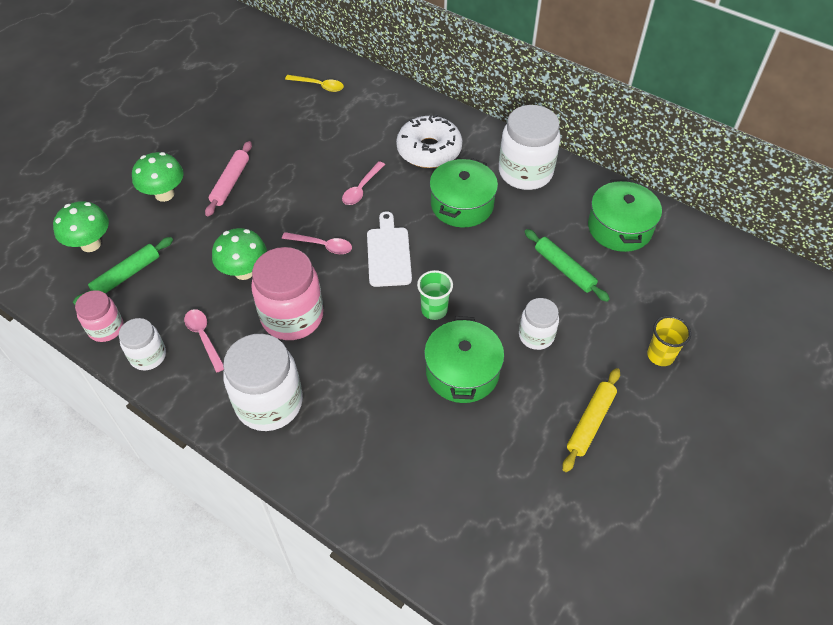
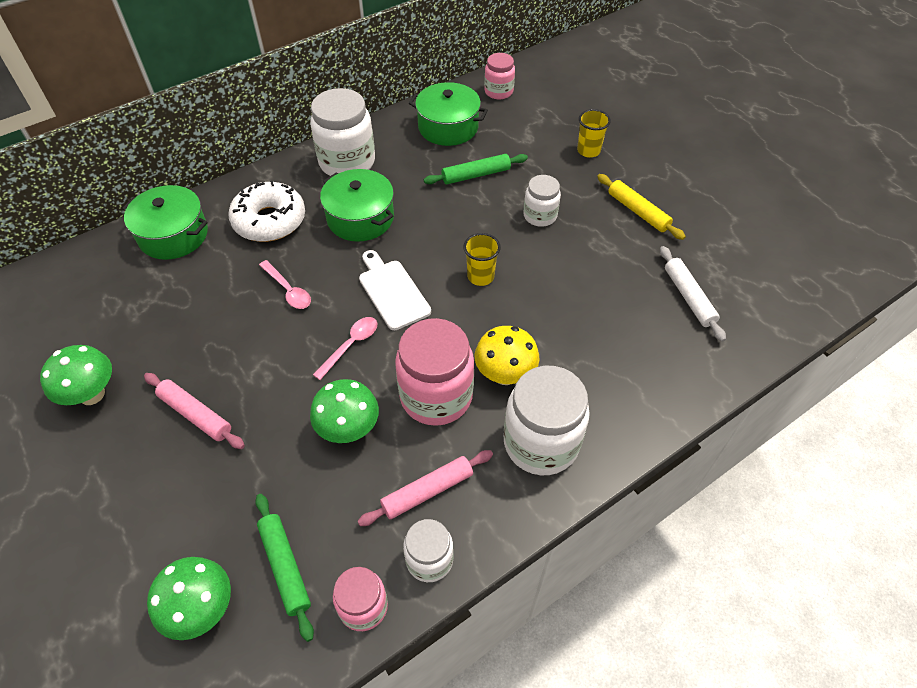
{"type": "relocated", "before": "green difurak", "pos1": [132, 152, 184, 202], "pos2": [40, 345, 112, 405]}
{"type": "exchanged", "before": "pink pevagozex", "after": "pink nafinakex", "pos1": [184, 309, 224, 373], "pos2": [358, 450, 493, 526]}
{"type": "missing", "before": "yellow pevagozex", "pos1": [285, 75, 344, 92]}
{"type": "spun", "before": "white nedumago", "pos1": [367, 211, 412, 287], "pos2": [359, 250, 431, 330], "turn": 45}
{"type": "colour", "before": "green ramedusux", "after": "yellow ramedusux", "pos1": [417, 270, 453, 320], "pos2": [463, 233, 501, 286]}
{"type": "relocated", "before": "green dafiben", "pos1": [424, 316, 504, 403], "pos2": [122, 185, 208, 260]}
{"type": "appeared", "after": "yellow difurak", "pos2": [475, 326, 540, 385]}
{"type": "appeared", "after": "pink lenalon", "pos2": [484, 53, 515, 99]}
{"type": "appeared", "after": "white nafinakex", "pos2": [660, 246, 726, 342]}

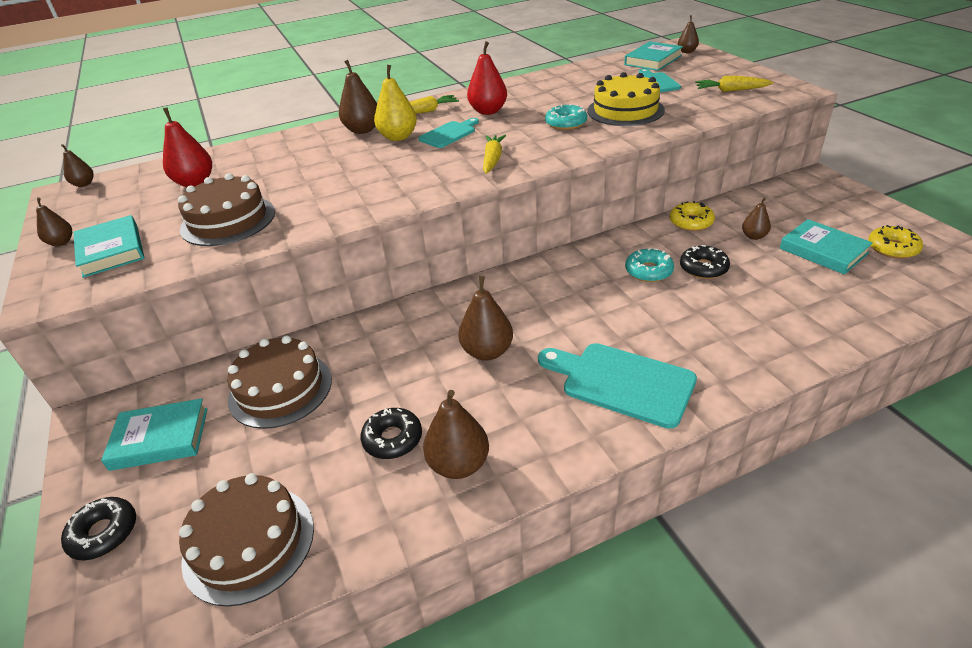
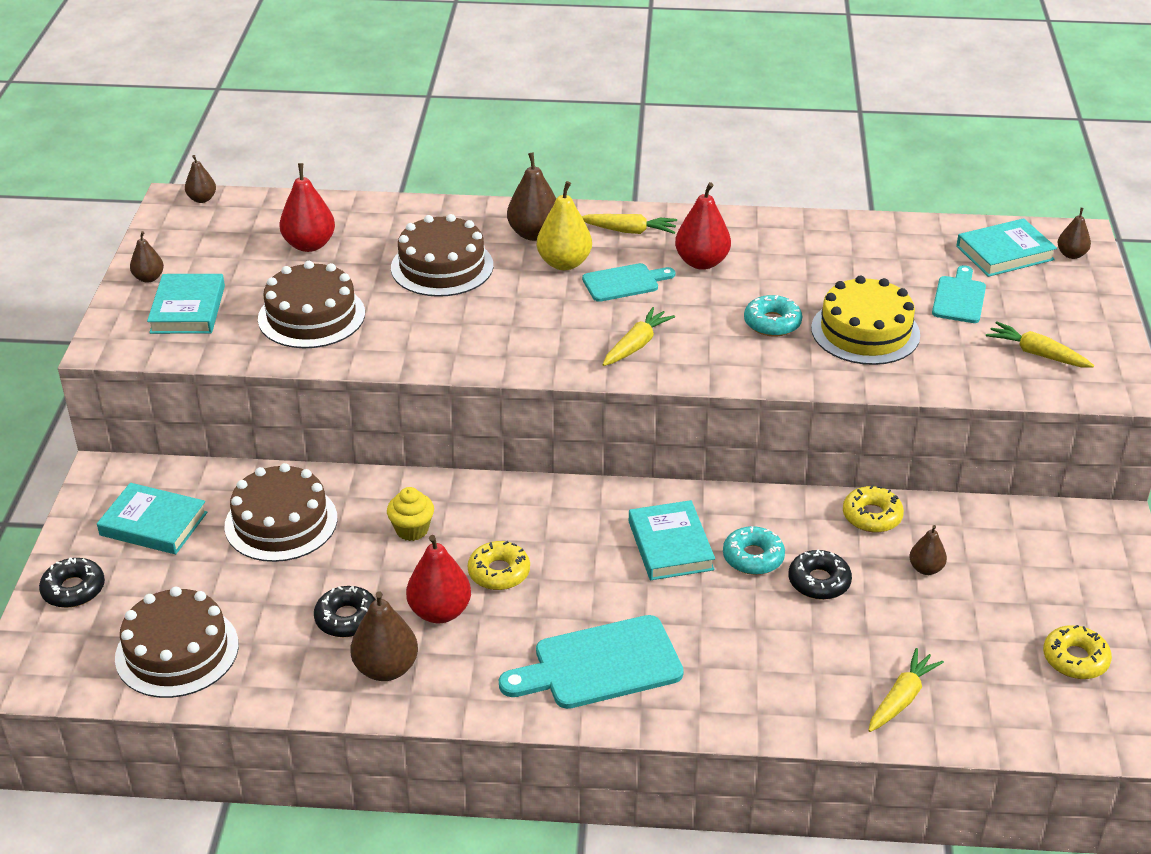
{"type": "exchanged", "before": "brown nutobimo", "after": "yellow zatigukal", "pos1": [458, 276, 513, 361], "pos2": [468, 541, 530, 590]}
{"type": "spun", "before": "turquoise nedumago", "pos1": [538, 343, 697, 429], "pos2": [499, 615, 684, 709], "turn": -75}
{"type": "relocated", "before": "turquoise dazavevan", "pos1": [779, 219, 873, 275], "pos2": [629, 500, 715, 580]}
{"type": "appeared", "after": "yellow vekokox", "pos2": [387, 487, 434, 541]}
{"type": "appeared", "after": "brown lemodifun", "pos2": [391, 214, 493, 297]}
{"type": "appeared", "after": "red nutobimo", "pos2": [406, 535, 471, 623]}
{"type": "appeared", "after": "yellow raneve", "pos2": [868, 648, 944, 732]}

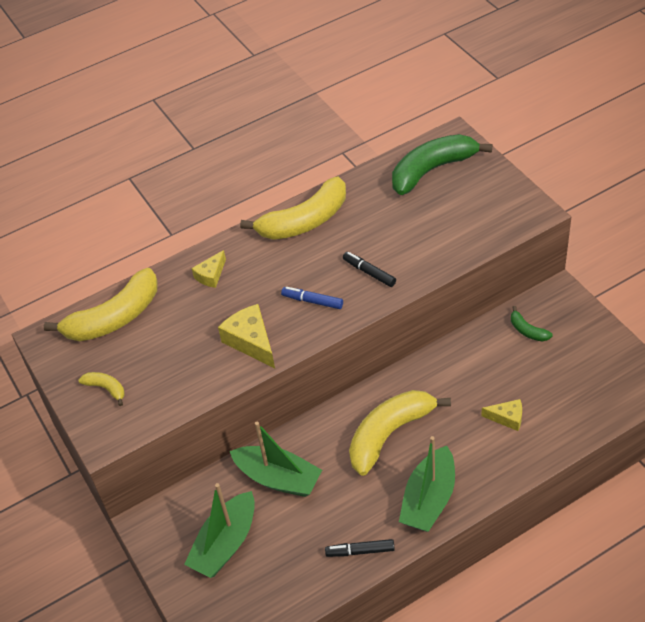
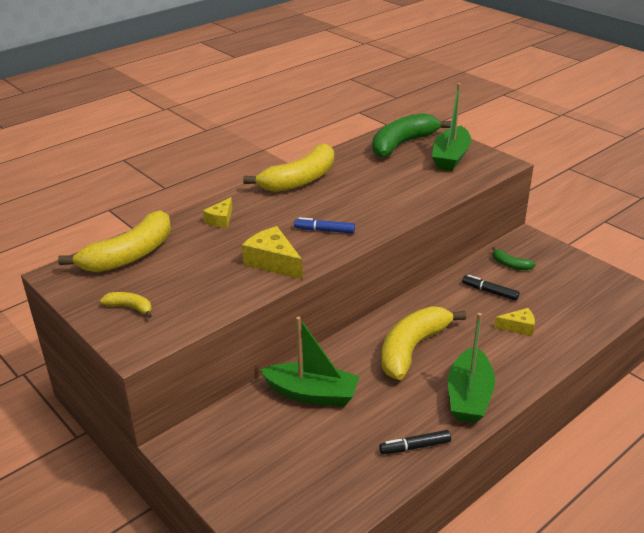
{"type": "relocated", "before": "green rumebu", "pos1": [184, 483, 255, 578], "pos2": [432, 83, 471, 171]}
{"type": "relocated", "before": "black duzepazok", "pos1": [343, 252, 396, 287], "pos2": [462, 275, 519, 300]}

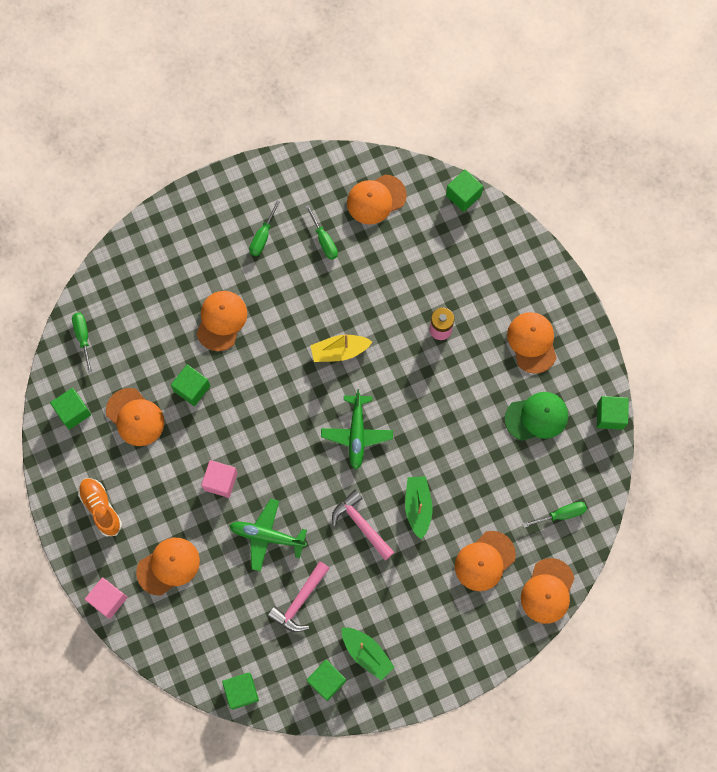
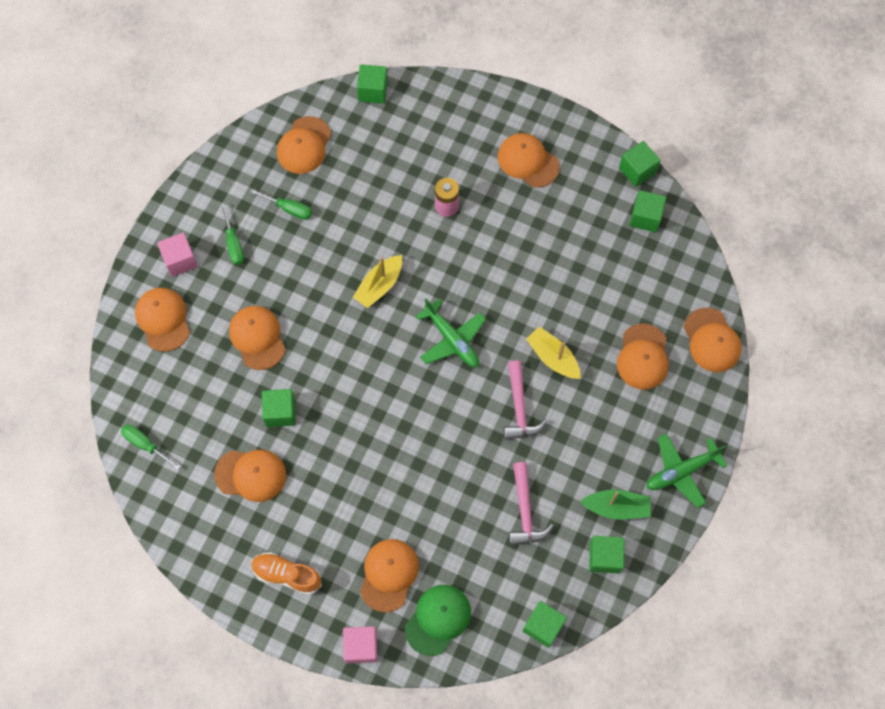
{"type": "relocated", "before": "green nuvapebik", "pos1": [50, 388, 91, 430], "pos2": [630, 190, 666, 233]}
{"type": "relocated", "before": "pink nuvapebik", "pos1": [201, 460, 238, 498], "pos2": [157, 233, 198, 277]}
{"type": "relocated", "before": "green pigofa", "pos1": [229, 499, 307, 572], "pos2": [646, 433, 728, 508]}
{"type": "spun", "before": "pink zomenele", "pos1": [332, 490, 394, 560], "pos2": [504, 360, 547, 440], "turn": -105}
{"type": "colour", "before": "green rumebu", "after": "yellow rumebu", "pos1": [405, 476, 433, 539], "pos2": [526, 326, 581, 379]}
{"type": "relocated", "before": "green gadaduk", "pos1": [505, 392, 568, 441], "pos2": [405, 585, 471, 656]}
{"type": "missing", "before": "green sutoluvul", "pos1": [523, 502, 587, 528]}
{"type": "appeared", "after": "orange gadaduk", "pos2": [135, 288, 190, 352]}

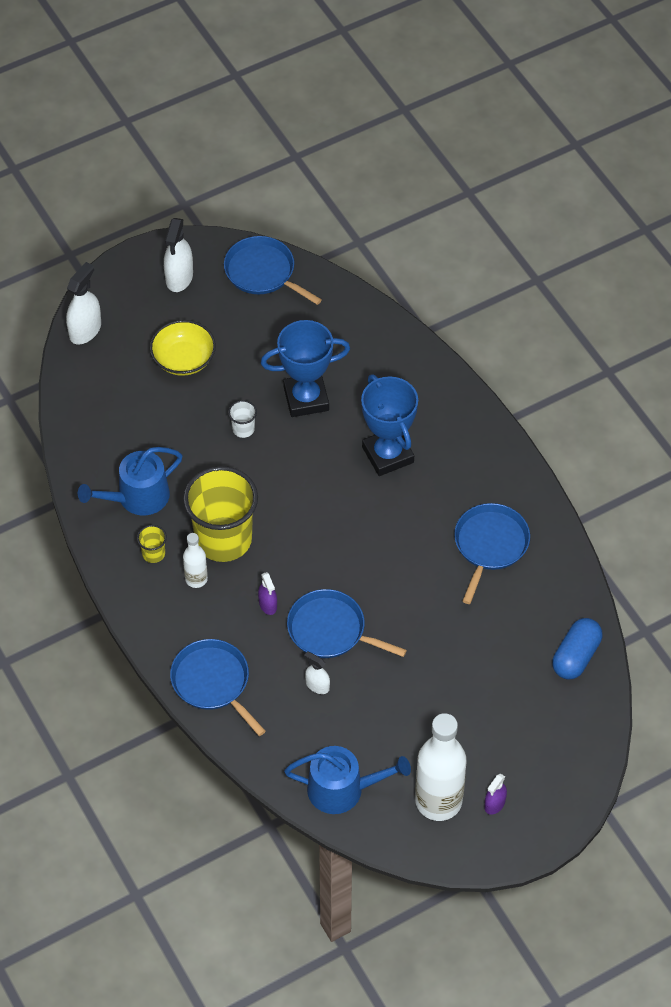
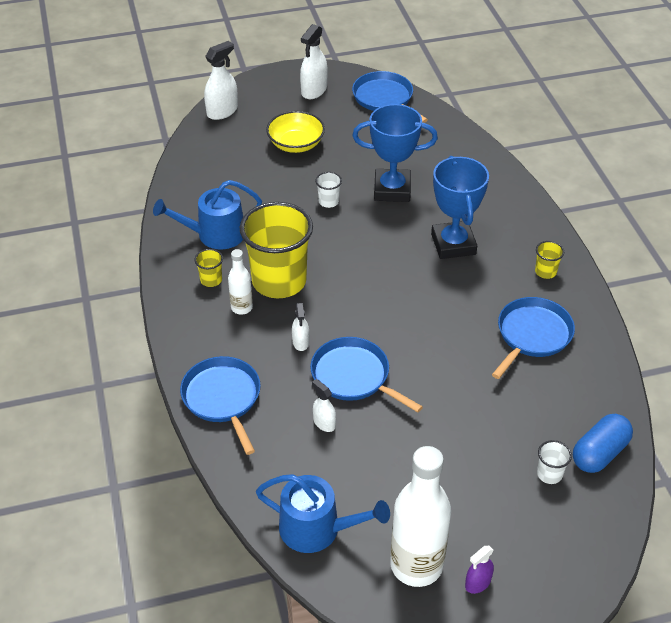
{"type": "colour", "before": "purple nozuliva", "after": "white nozuliva", "pos1": [258, 572, 277, 615], "pos2": [292, 303, 309, 351]}
{"type": "appeared", "after": "yellow ramedusux", "pos2": [535, 241, 564, 279]}
{"type": "appeared", "after": "white ramedusux", "pos2": [537, 440, 572, 484]}

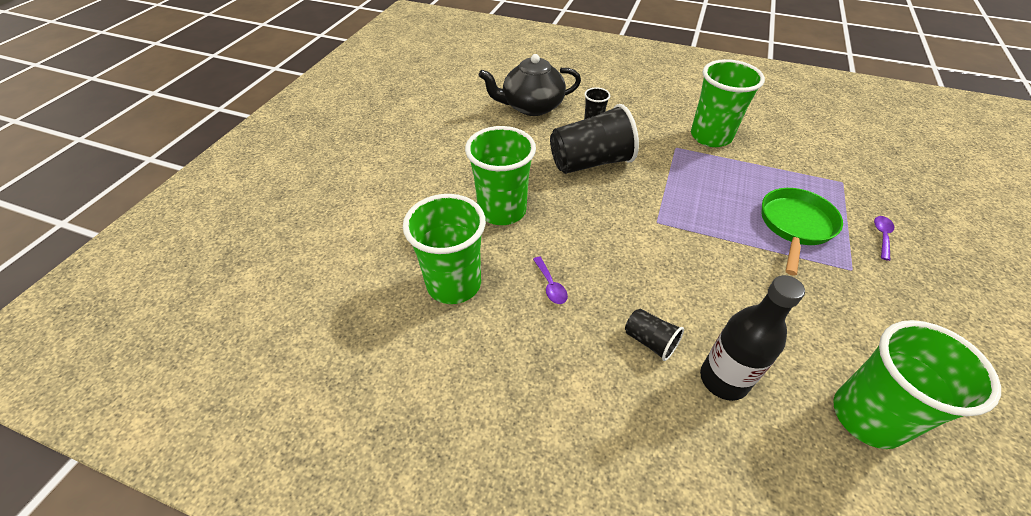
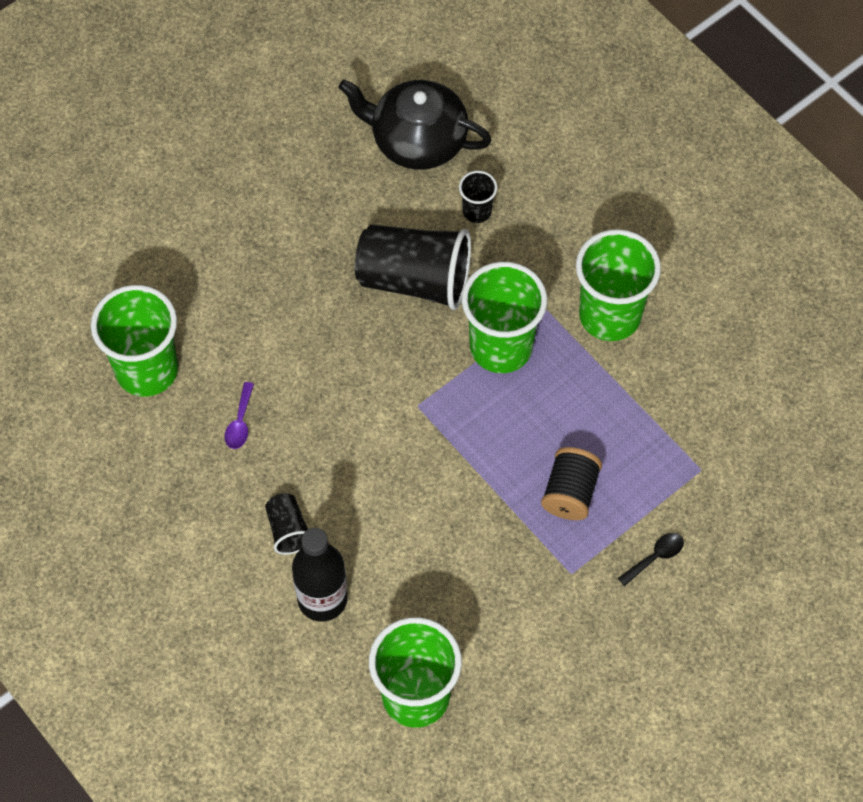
{"type": "relocated", "before": "green ramedusux", "pos1": [465, 126, 536, 225], "pos2": [462, 262, 547, 373]}
{"type": "exchanged", "before": "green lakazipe", "after": "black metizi", "pos1": [761, 188, 843, 276], "pos2": [541, 447, 602, 520]}
{"type": "colour", "before": "purple pevagozex", "after": "black pevagozex", "pos1": [874, 216, 894, 261], "pos2": [618, 533, 684, 586]}

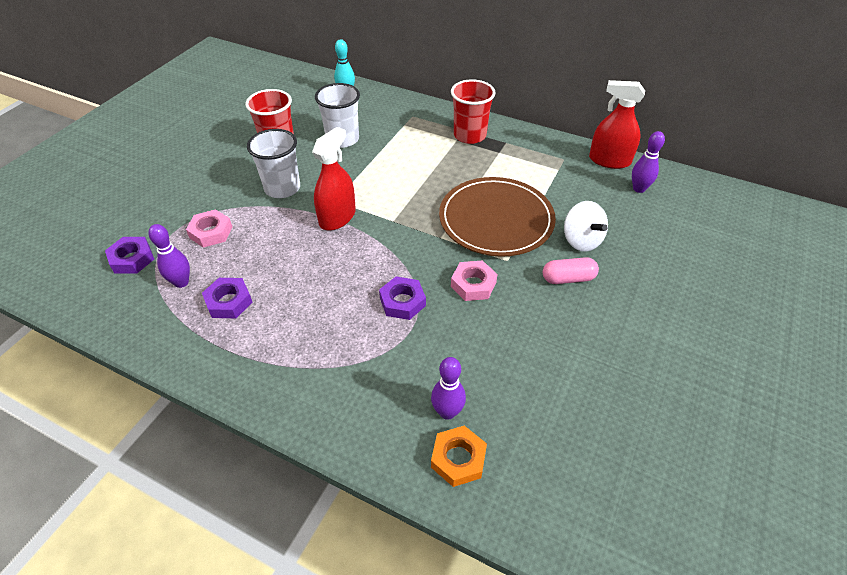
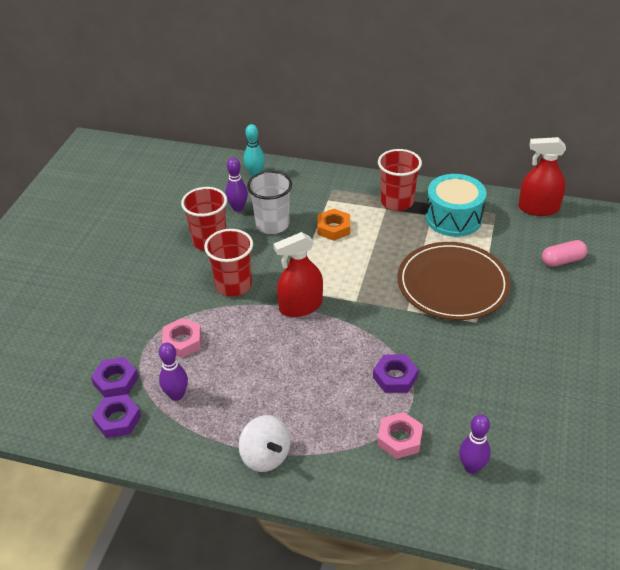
{"type": "relocated", "before": "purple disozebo", "pos1": [202, 278, 253, 318], "pos2": [92, 394, 141, 438]}
{"type": "colour", "before": "white ramedusux", "after": "red ramedusux", "pos1": [247, 129, 300, 198], "pos2": [204, 229, 253, 297]}
{"type": "spun", "before": "red nozuliva", "pos1": [312, 127, 356, 231], "pos2": [273, 232, 323, 317], "turn": -135}
{"type": "relocated", "before": "orange disozebo", "pos1": [431, 426, 487, 487], "pos2": [317, 209, 350, 241]}
{"type": "relocated", "before": "pink disozebo", "pos1": [451, 260, 497, 301], "pos2": [377, 412, 423, 459]}
{"type": "relocated", "before": "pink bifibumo", "pos1": [543, 257, 599, 284], "pos2": [542, 240, 588, 267]}
{"type": "relocated", "before": "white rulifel", "pos1": [564, 201, 608, 252], "pos2": [238, 415, 290, 472]}
{"type": "relocated", "before": "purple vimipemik", "pos1": [632, 131, 665, 193], "pos2": [225, 157, 248, 212]}
{"type": "appeared", "after": "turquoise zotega", "pos2": [425, 174, 487, 237]}

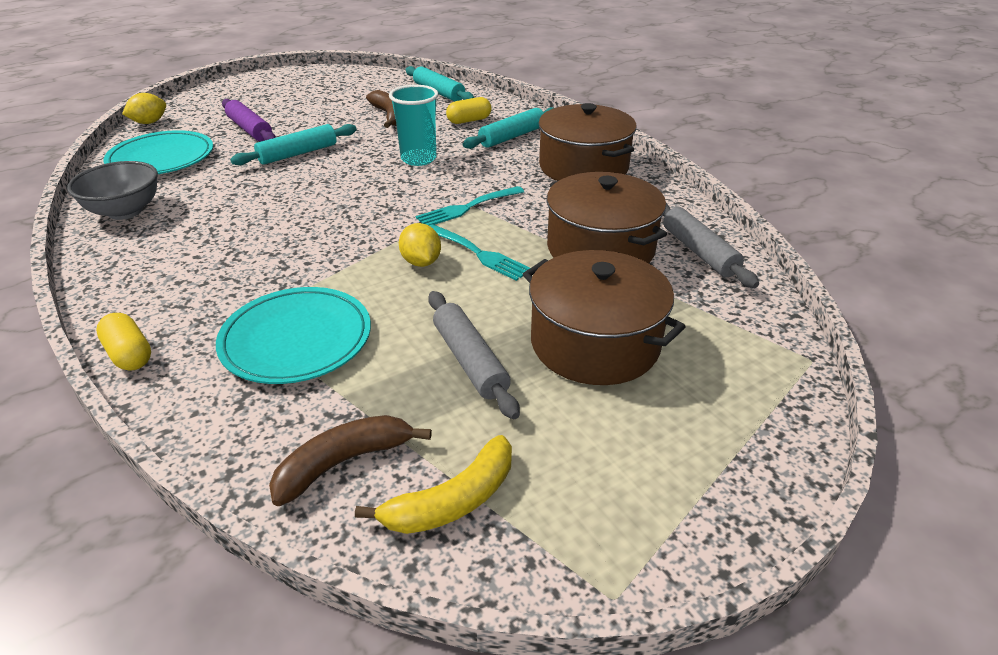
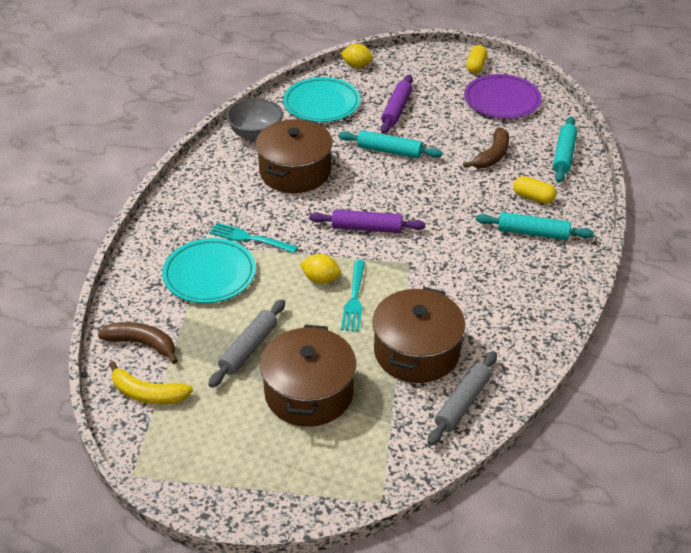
{"type": "relocated", "before": "yellow bifibumo", "pos1": [96, 313, 151, 370], "pos2": [466, 45, 487, 74]}
{"type": "missing", "before": "turquoise ramedusux", "pos1": [389, 85, 438, 166]}
{"type": "spun", "before": "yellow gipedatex", "pos1": [399, 223, 441, 267], "pos2": [300, 254, 341, 284], "turn": 75}
{"type": "relocated", "before": "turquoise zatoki", "pos1": [416, 186, 524, 226], "pos2": [209, 223, 298, 253]}
{"type": "relocated", "before": "brown dafiben", "pos1": [538, 103, 637, 181], "pos2": [256, 119, 333, 193]}
{"type": "appeared", "after": "purple nafinakex", "pos2": [309, 209, 426, 233]}
{"type": "appeared", "after": "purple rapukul", "pos2": [464, 74, 542, 119]}

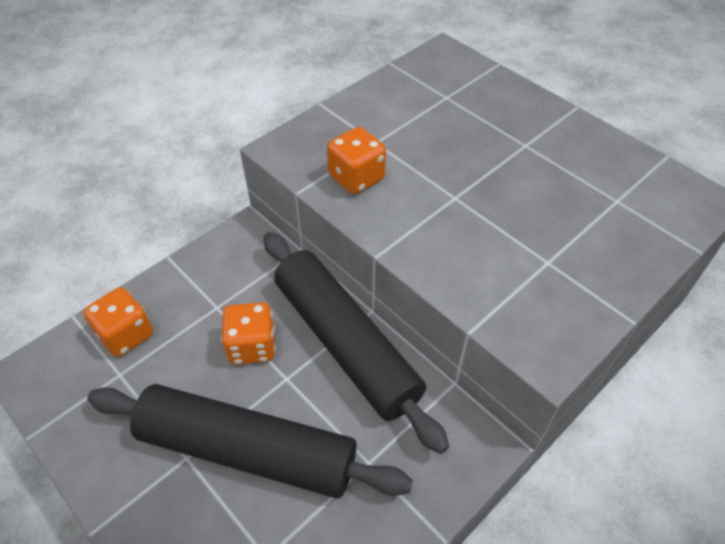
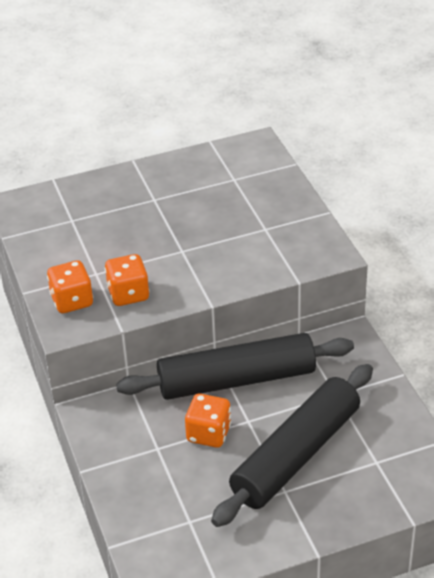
{"type": "relocated", "before": "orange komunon", "pos1": [84, 287, 153, 357], "pos2": [47, 260, 93, 313]}

